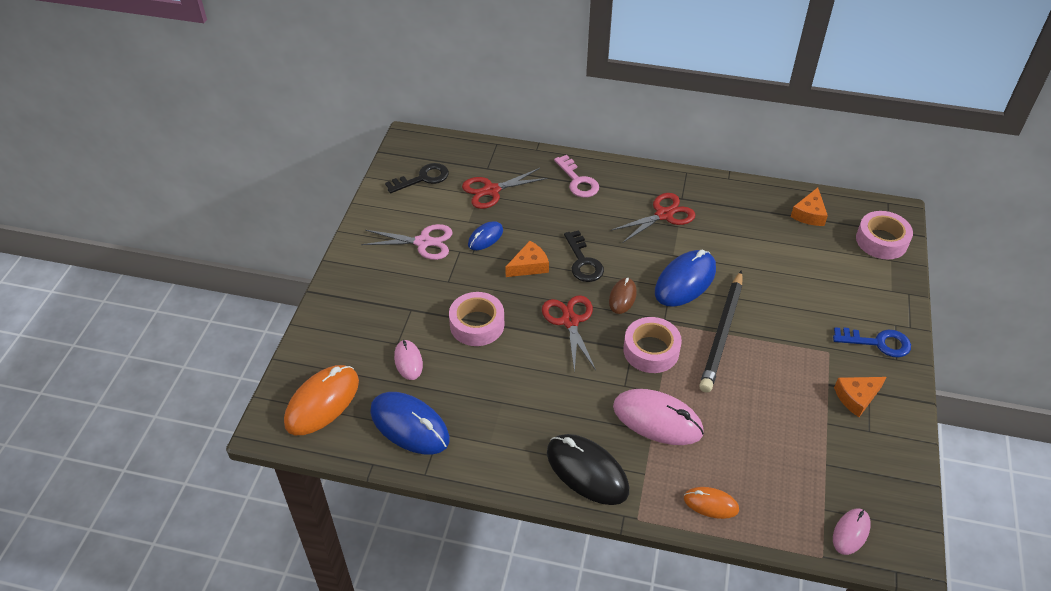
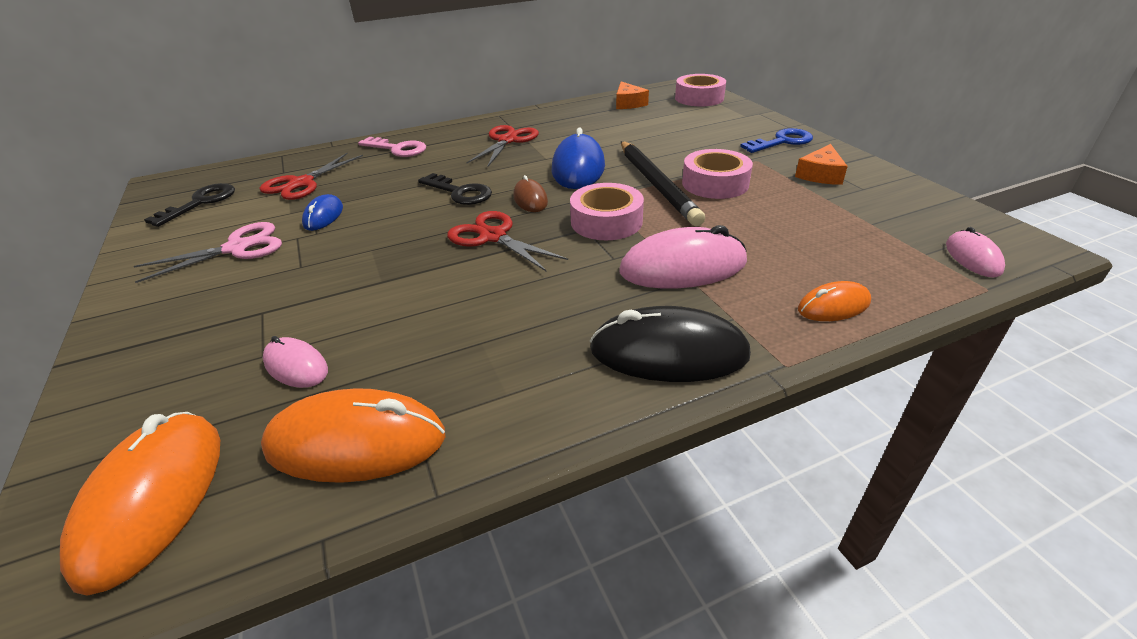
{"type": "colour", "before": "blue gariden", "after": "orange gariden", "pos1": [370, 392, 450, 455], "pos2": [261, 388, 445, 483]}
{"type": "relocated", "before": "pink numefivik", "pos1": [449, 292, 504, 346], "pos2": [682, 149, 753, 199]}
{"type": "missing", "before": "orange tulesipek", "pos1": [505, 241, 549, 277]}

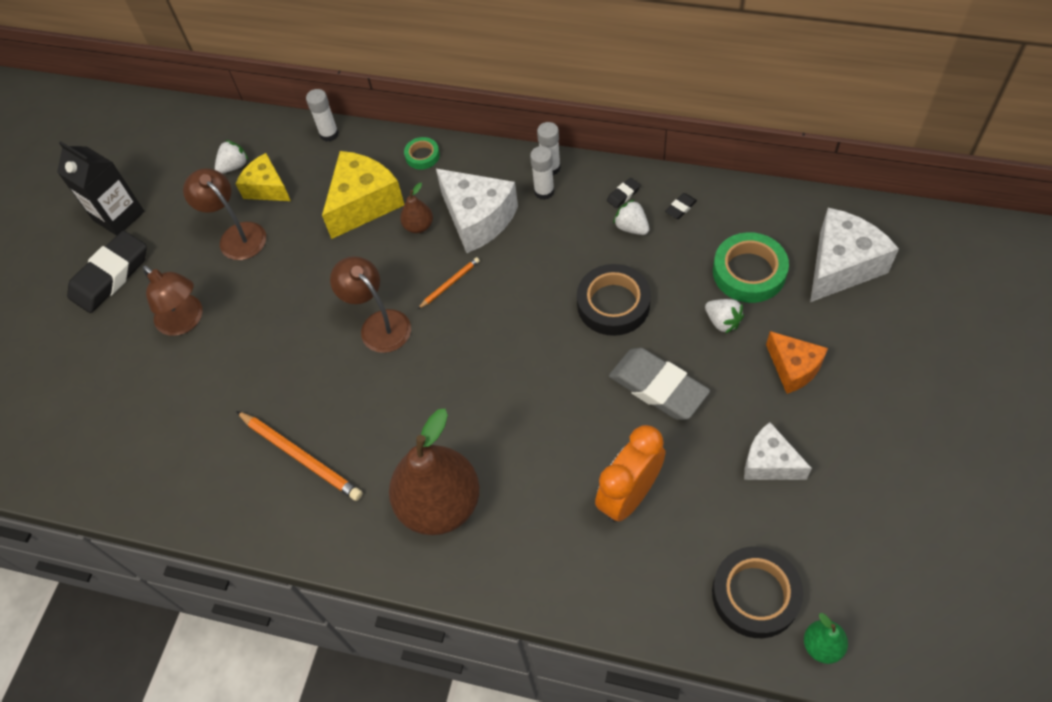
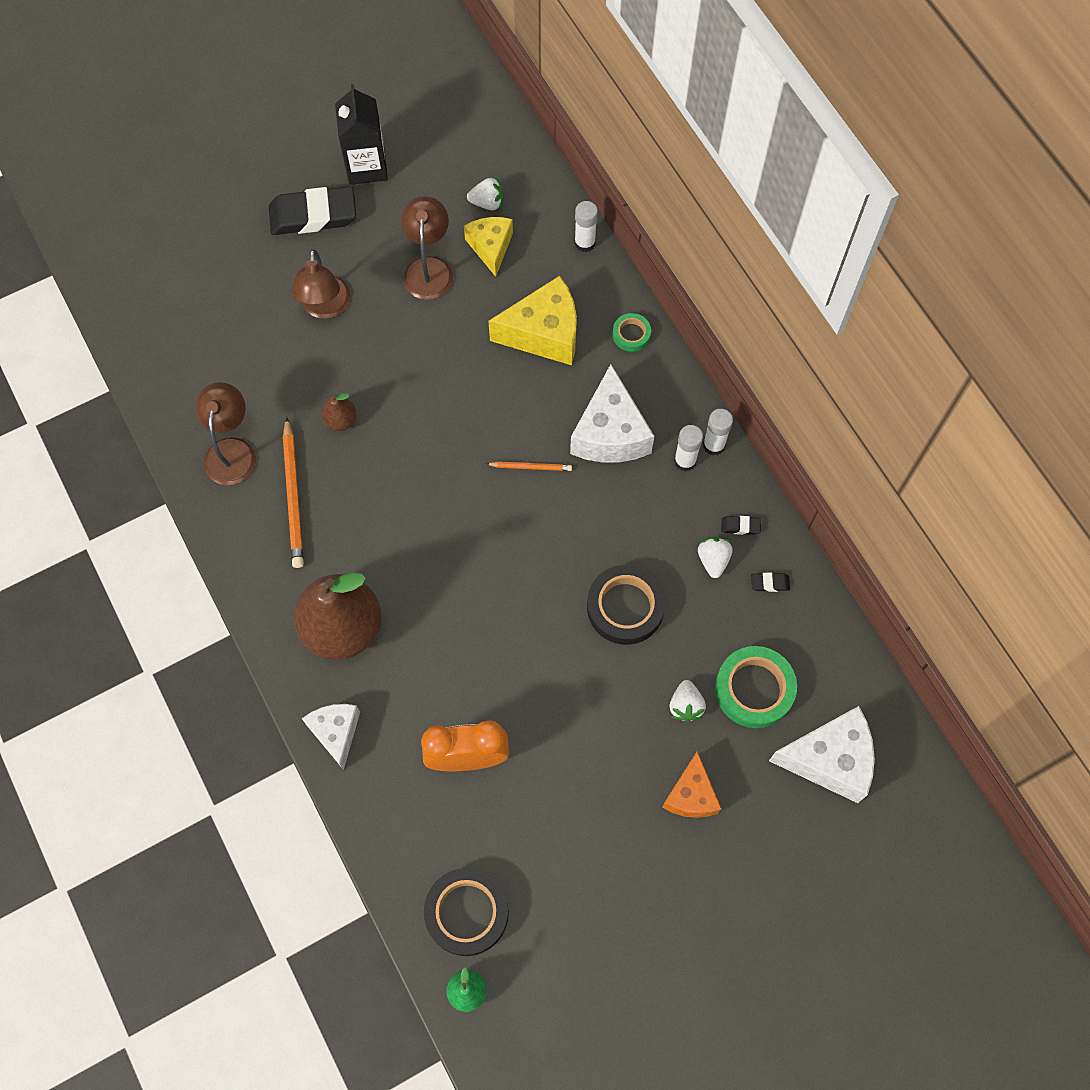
{"type": "relocated", "before": "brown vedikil", "pos1": [330, 256, 411, 353], "pos2": [195, 382, 256, 485]}
{"type": "relocated", "before": "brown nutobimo", "pos1": [400, 183, 433, 233], "pos2": [321, 393, 356, 431]}
{"type": "missing", "before": "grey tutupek", "pos1": [609, 348, 710, 420]}
{"type": "relocated", "before": "white tulesipek", "pos1": [744, 422, 812, 480], "pos2": [302, 704, 360, 770]}

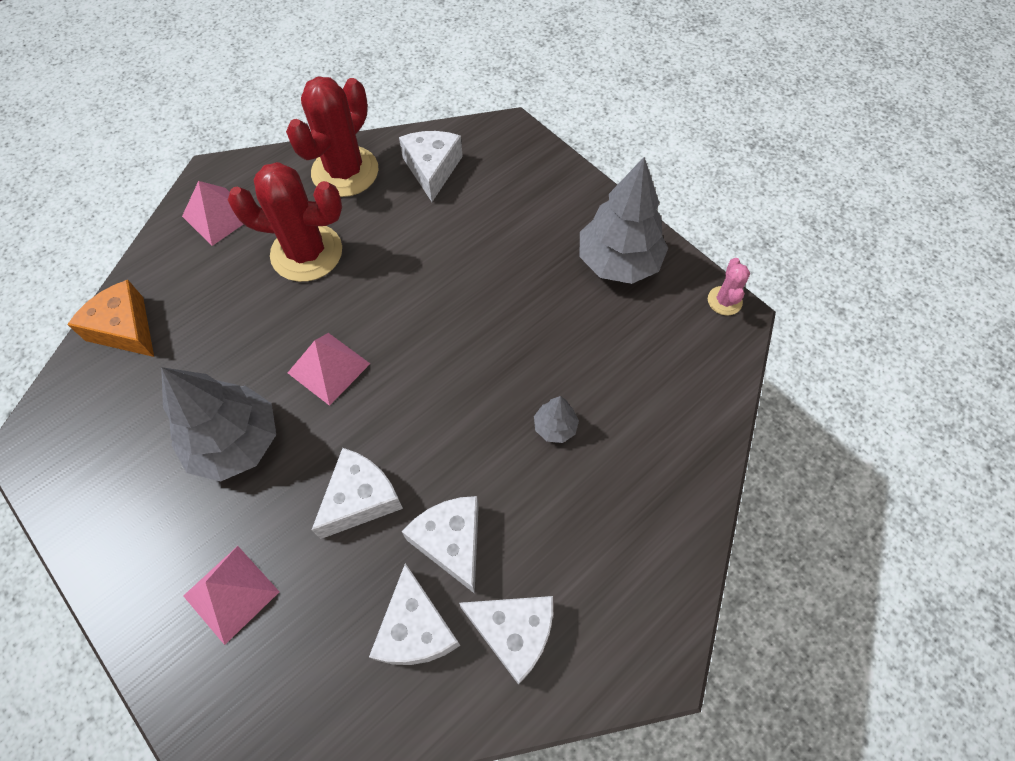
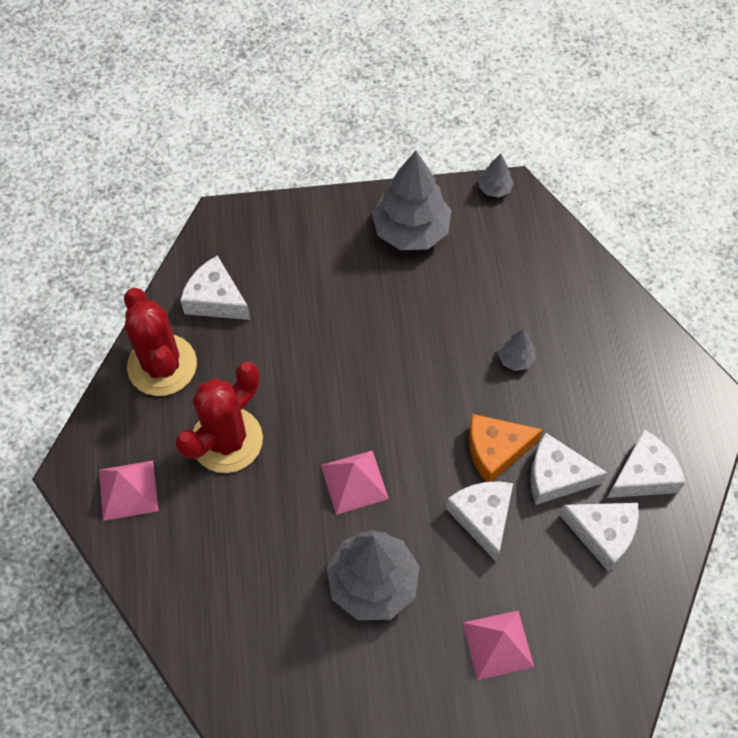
{"type": "relocated", "before": "orange tulesipek", "pos1": [67, 280, 154, 357], "pos2": [469, 414, 543, 482]}
{"type": "exchanged", "before": "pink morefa", "after": "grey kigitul", "pos1": [708, 258, 750, 315], "pos2": [479, 154, 514, 198]}

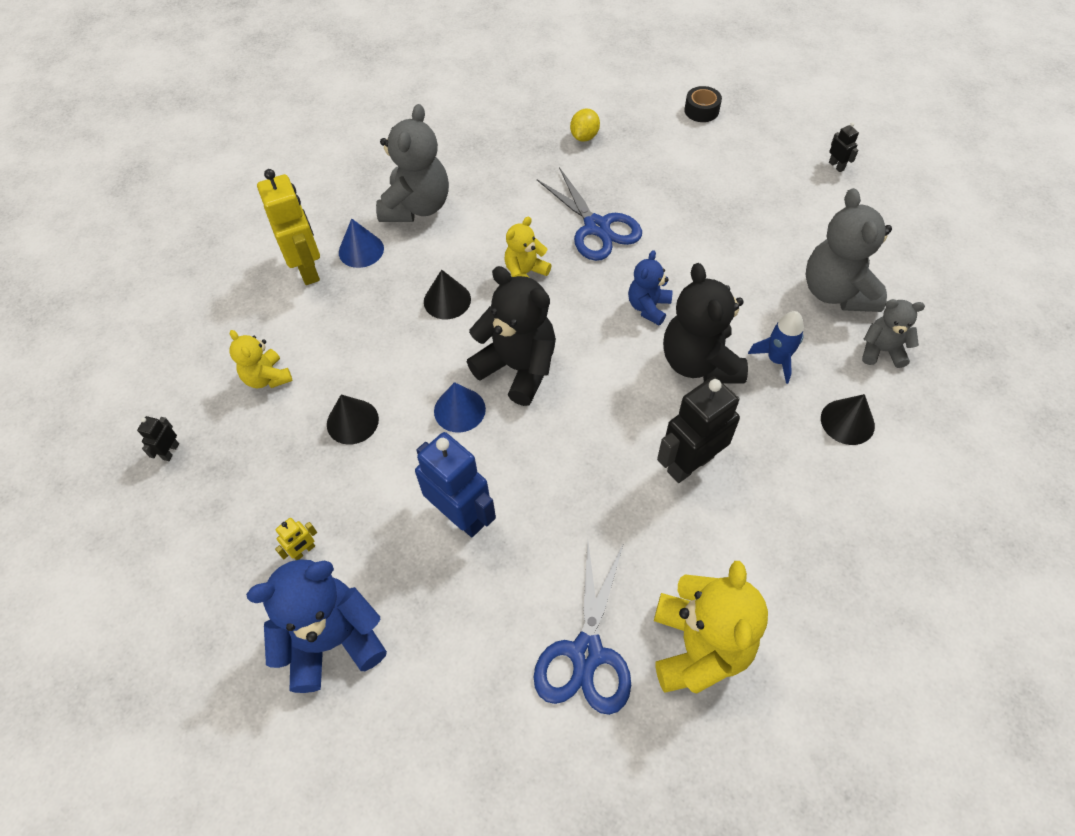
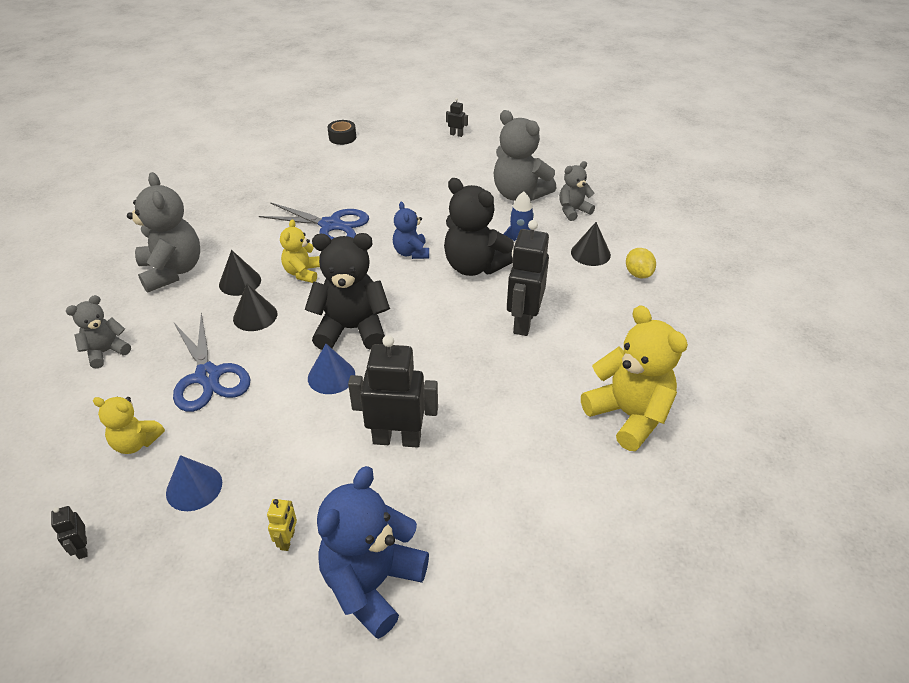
{"type": "exchanged", "before": "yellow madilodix", "after": "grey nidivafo", "pos1": [257, 169, 320, 285], "pos2": [66, 295, 131, 369]}
{"type": "relocated", "before": "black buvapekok", "pos1": [327, 395, 379, 445], "pos2": [219, 250, 261, 296]}
{"type": "relocated", "before": "blue buvapekok", "pos1": [339, 218, 384, 268], "pos2": [166, 455, 222, 511]}
{"type": "colour", "before": "blue madilodix", "after": "black madilodix", "pos1": [415, 432, 496, 537], "pos2": [348, 335, 438, 448]}
{"type": "relocated", "before": "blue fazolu", "pos1": [534, 541, 631, 715], "pos2": [173, 313, 250, 412]}
{"type": "relocated", "before": "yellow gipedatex", "pos1": [570, 108, 600, 142], "pos2": [626, 248, 656, 278]}

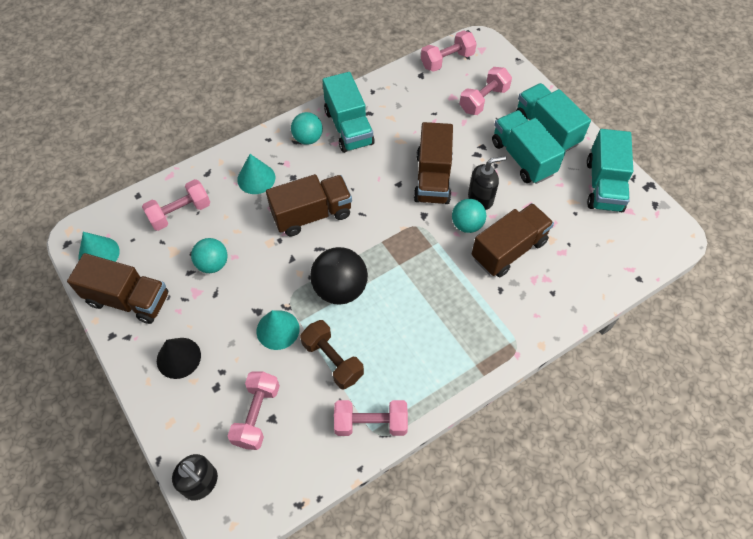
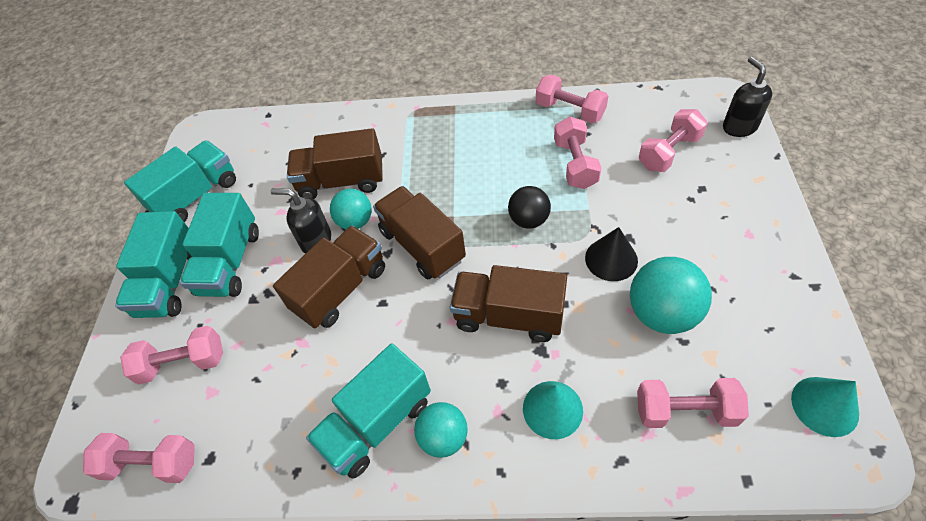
{"type": "relocated", "before": "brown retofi", "pos1": [67, 253, 168, 324], "pos2": [373, 186, 466, 280]}
{"type": "relocated", "before": "black buvapekok", "pos1": [157, 338, 201, 379], "pos2": [585, 227, 638, 281]}
{"type": "size", "before": "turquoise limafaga", "pos1": [191, 238, 228, 273], "pos2": [630, 257, 712, 334], "scale": 1.56}
{"type": "missing", "before": "turquoise buvapekok", "pos1": [256, 310, 300, 350]}
{"type": "colour", "before": "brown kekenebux", "after": "pink kekenebux", "pos1": [300, 320, 364, 390], "pos2": [554, 116, 601, 189]}
{"type": "size", "before": "black limafaga", "pos1": [310, 247, 368, 305], "pos2": [508, 186, 551, 229], "scale": 0.64}
{"type": "spun", "before": "turquoise retofi", "pos1": [322, 72, 374, 153], "pos2": [306, 343, 431, 479], "turn": -150}

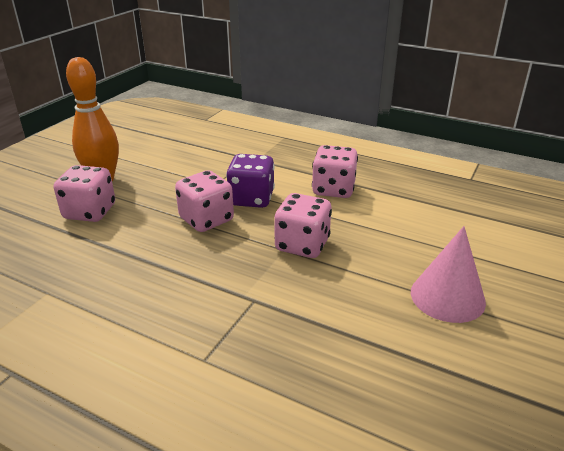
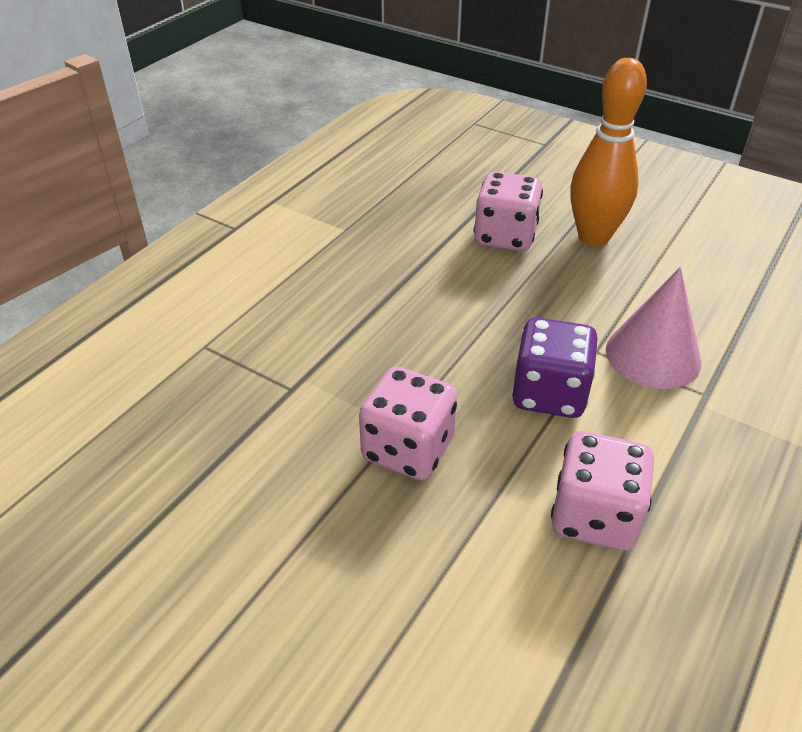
{"type": "missing", "before": "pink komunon", "pos1": [175, 170, 234, 232]}
{"type": "relocated", "before": "pink buvapekok", "pos1": [411, 226, 486, 323], "pos2": [606, 267, 702, 389]}

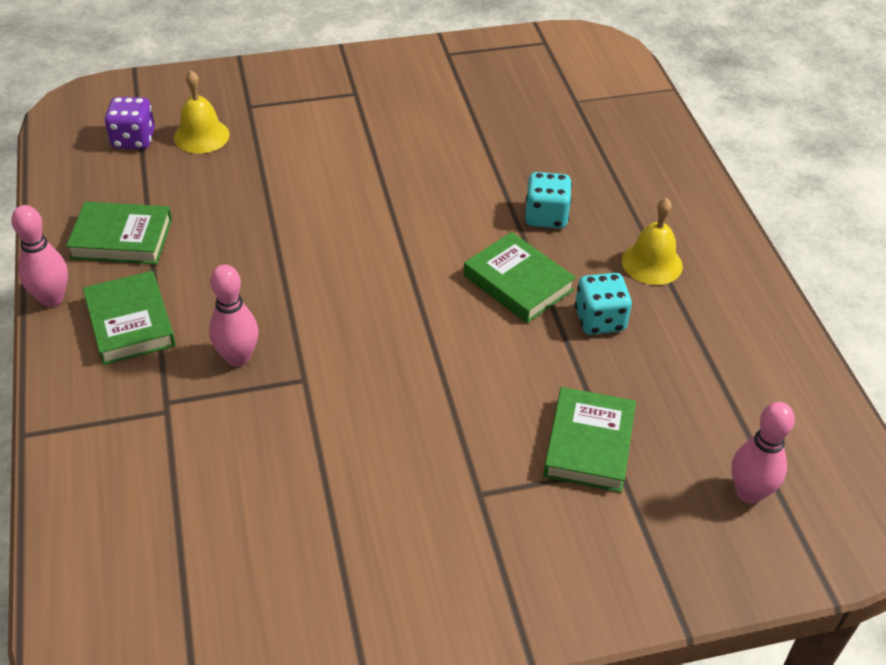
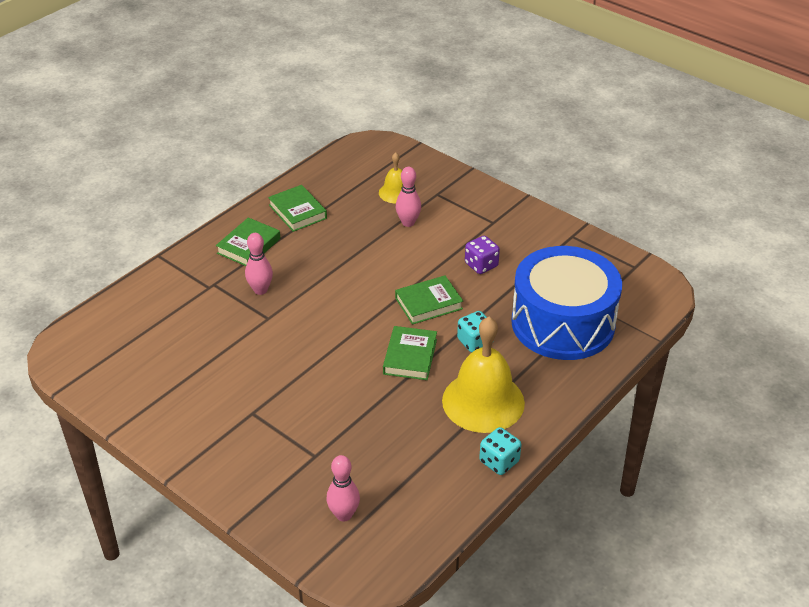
{"type": "relocated", "before": "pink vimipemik", "pos1": [11, 205, 68, 307], "pos2": [396, 167, 421, 227]}
{"type": "relocated", "before": "purple komunon", "pos1": [104, 97, 155, 149], "pos2": [465, 236, 500, 274]}
{"type": "relocated", "before": "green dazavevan", "pos1": [543, 387, 636, 492], "pos2": [395, 275, 463, 325]}
{"type": "relocated", "before": "turquoise komunon", "pos1": [575, 273, 632, 335], "pos2": [479, 427, 521, 475]}
{"type": "size", "before": "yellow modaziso", "pos1": [622, 198, 683, 285], "pos2": [442, 317, 525, 433], "scale": 1.95}
{"type": "appeared", "after": "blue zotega", "pos2": [511, 246, 622, 360]}

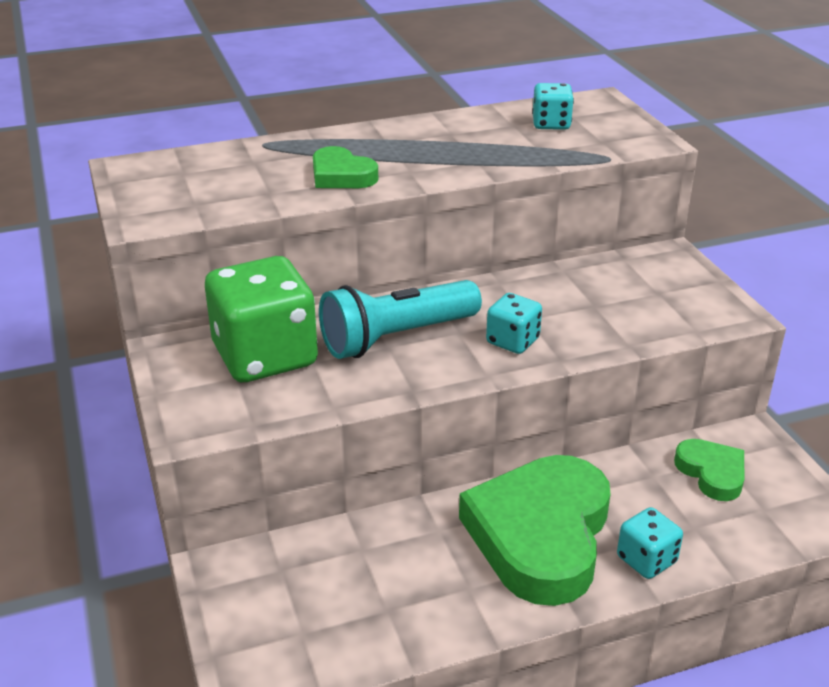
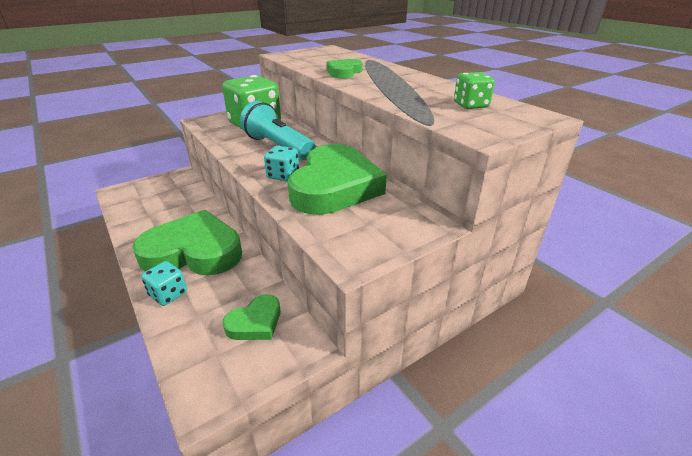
{"type": "colour", "before": "turquoise komunon", "after": "green komunon", "pos1": [532, 83, 574, 130], "pos2": [454, 72, 495, 109]}
{"type": "appeared", "after": "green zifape", "pos2": [287, 144, 387, 215]}

